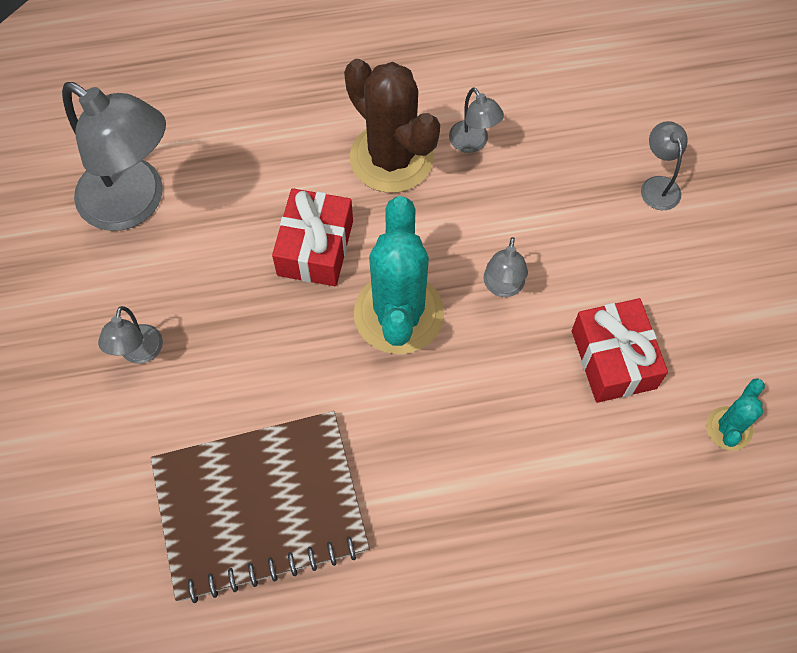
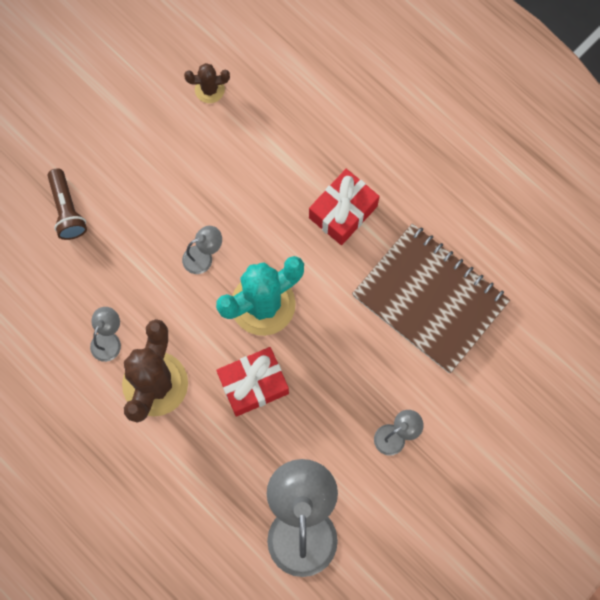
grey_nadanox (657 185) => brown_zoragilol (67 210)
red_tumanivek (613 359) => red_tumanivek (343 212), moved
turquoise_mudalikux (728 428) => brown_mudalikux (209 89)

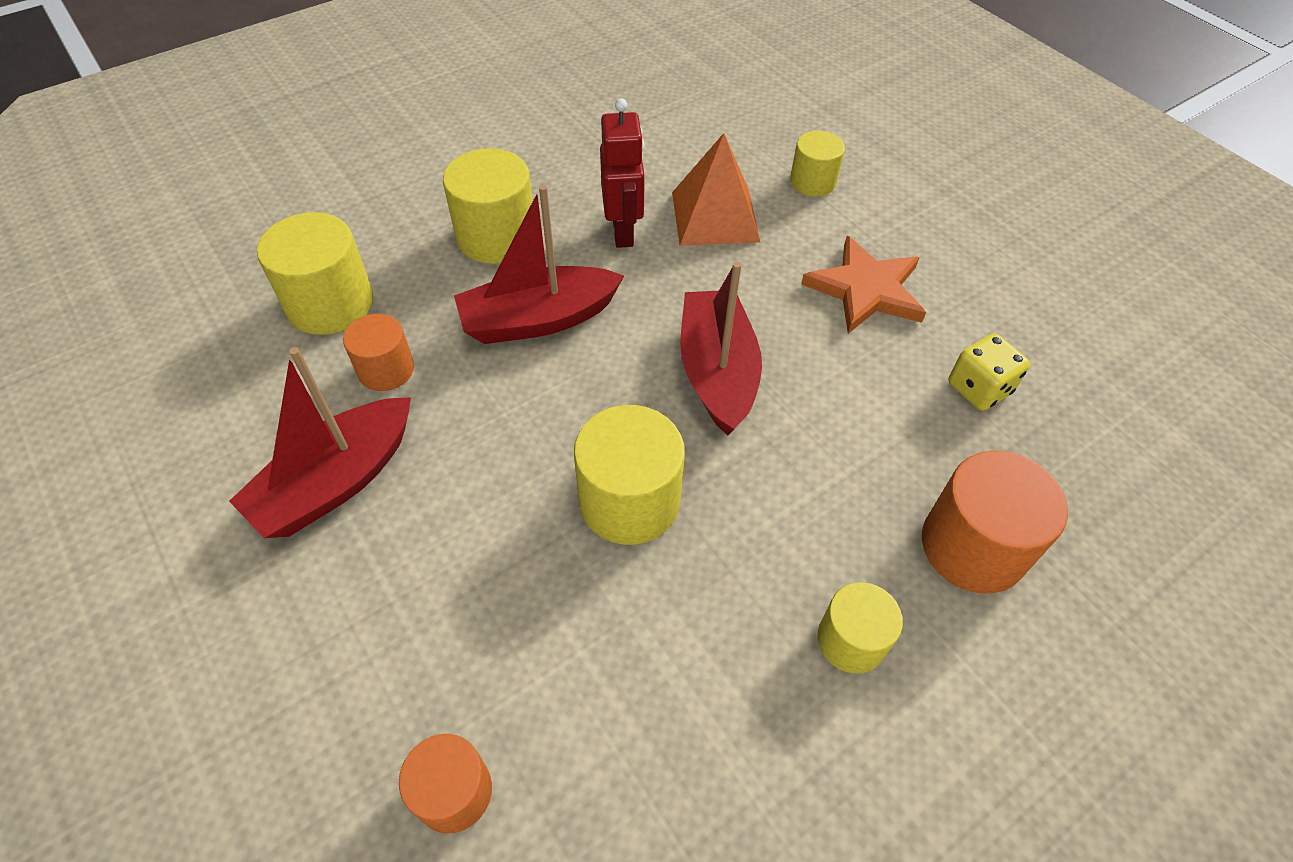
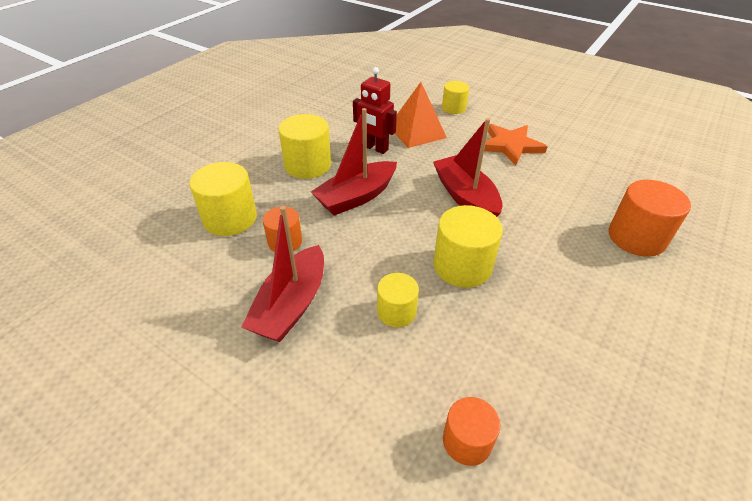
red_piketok (623 232) => red_piketok (375 148), 150 degrees clockwise
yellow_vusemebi (979 388) => nothing
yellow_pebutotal (851 640) => yellow_pebutotal (396 311), moved

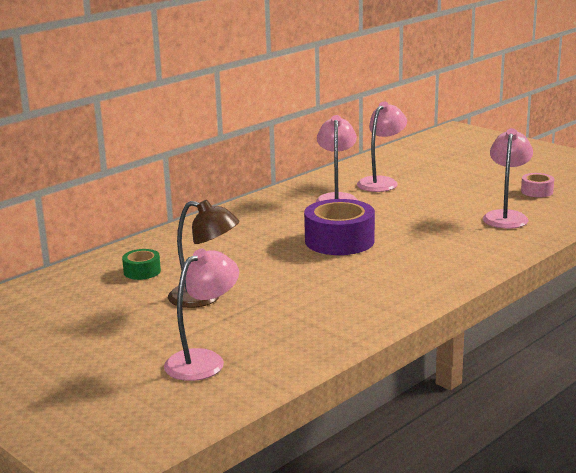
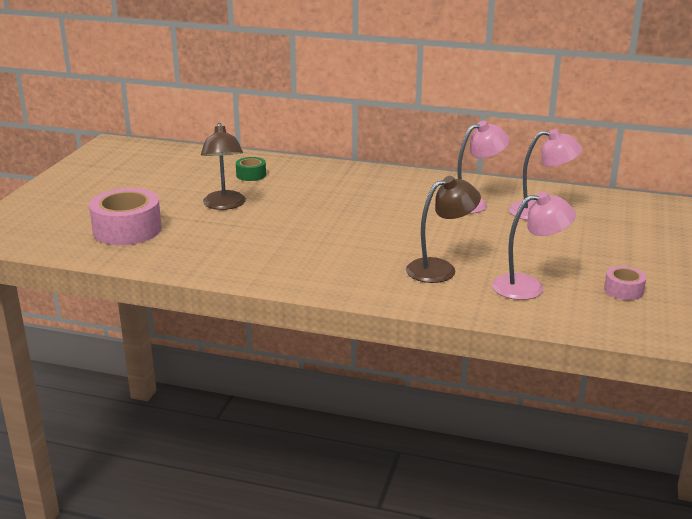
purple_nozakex (339 241) => nothing
pink_nadanox (204 360) => pink_nozakex (127 230)
nothing => brown_nadanox (440 269)

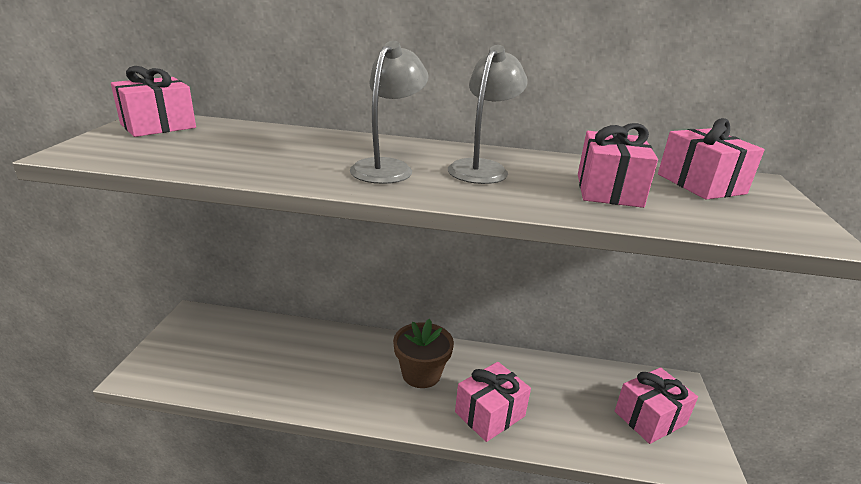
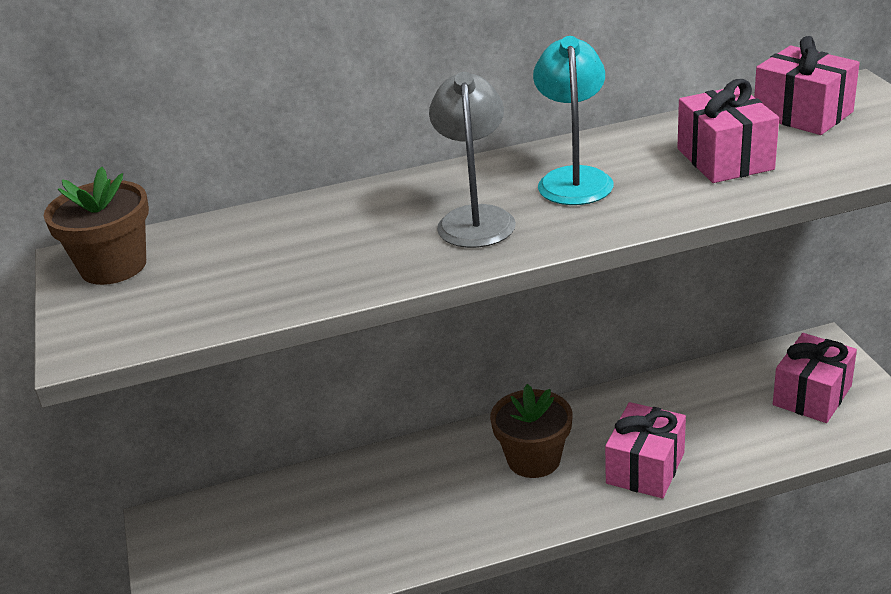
grey_nadanox (482 168) => turquoise_nadanox (574 178)
pink_tumanivek (158 126) => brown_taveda (113 266)

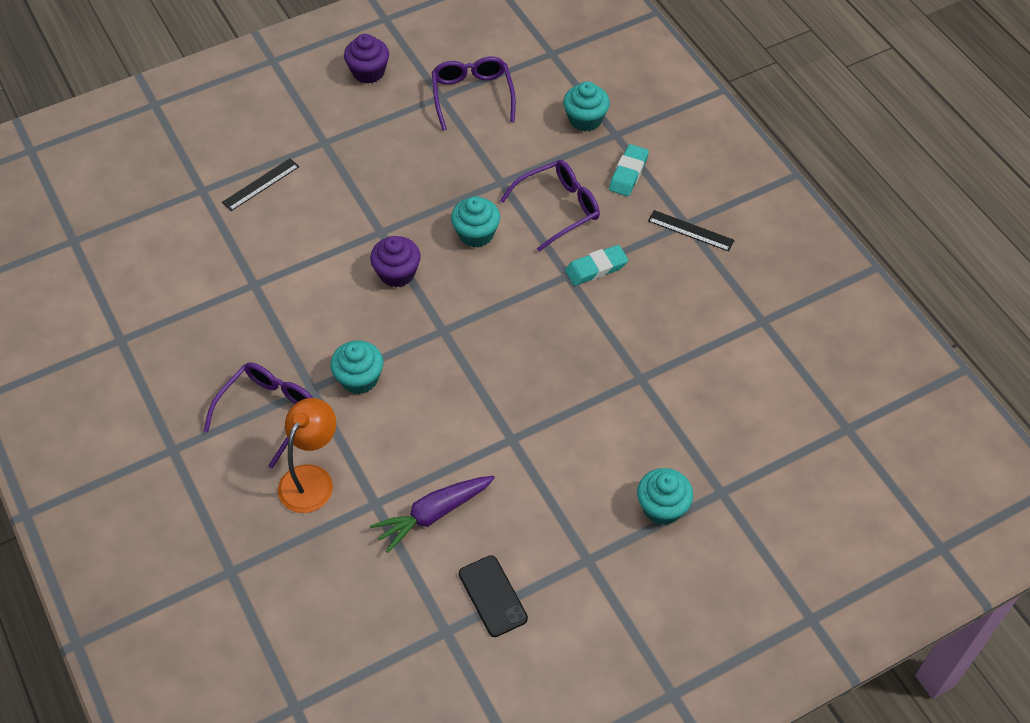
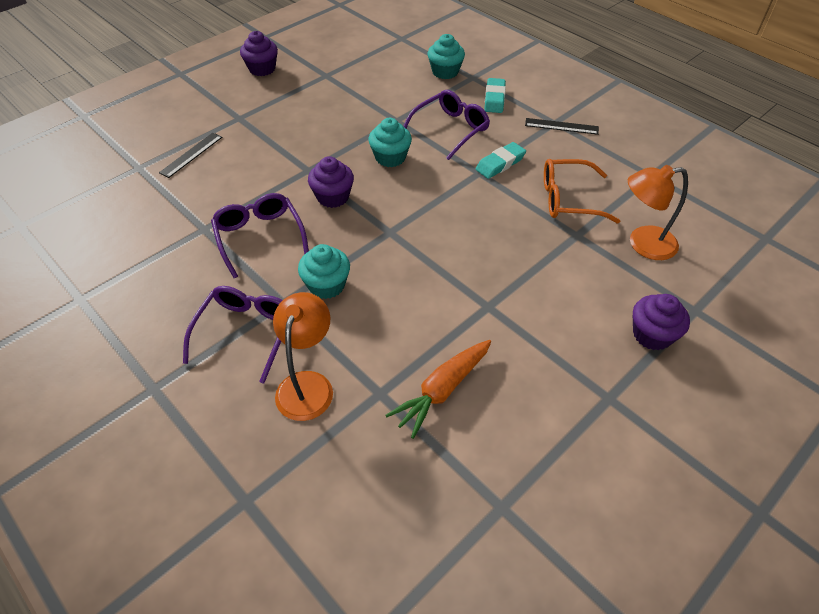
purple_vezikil (472 96) => purple_vezikil (259 237), moved
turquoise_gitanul (662 507) => purple_gitanul (652 335)
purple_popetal (433 514) => orange_popetal (442 391)
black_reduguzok (492 596) => nothing
nothing => orange_vezikil (568 199)
nothing => orange_nadanox (642 244)

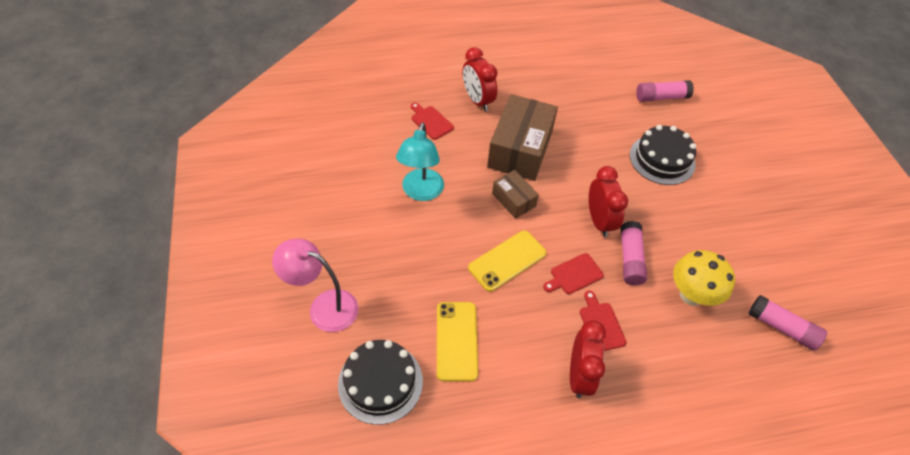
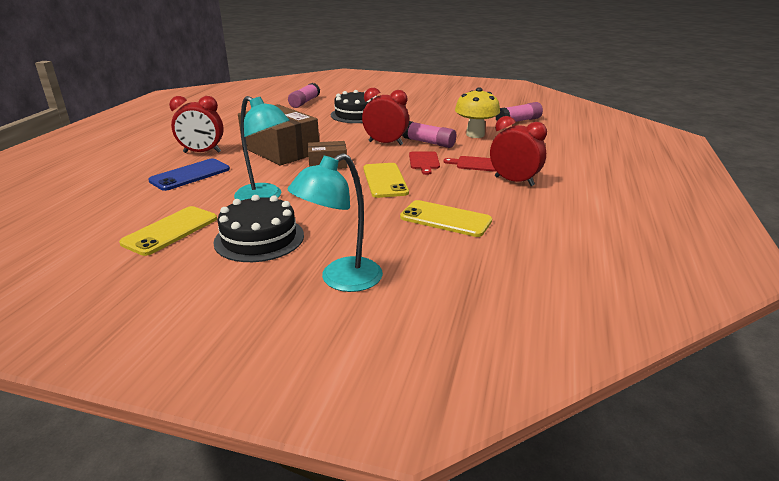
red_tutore (430 121) => blue_reduguzok (190 175)
pink_nadanox (324 307) => turquoise_nadanox (341 280)
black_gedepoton (380 382) => black_gedepoton (259 238), moved
nothing => yellow_reduguzok (170 231)

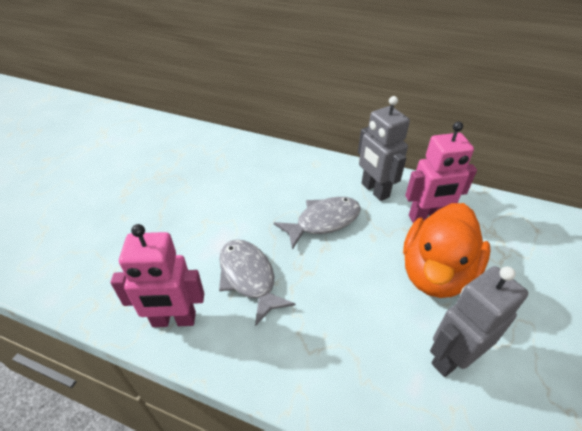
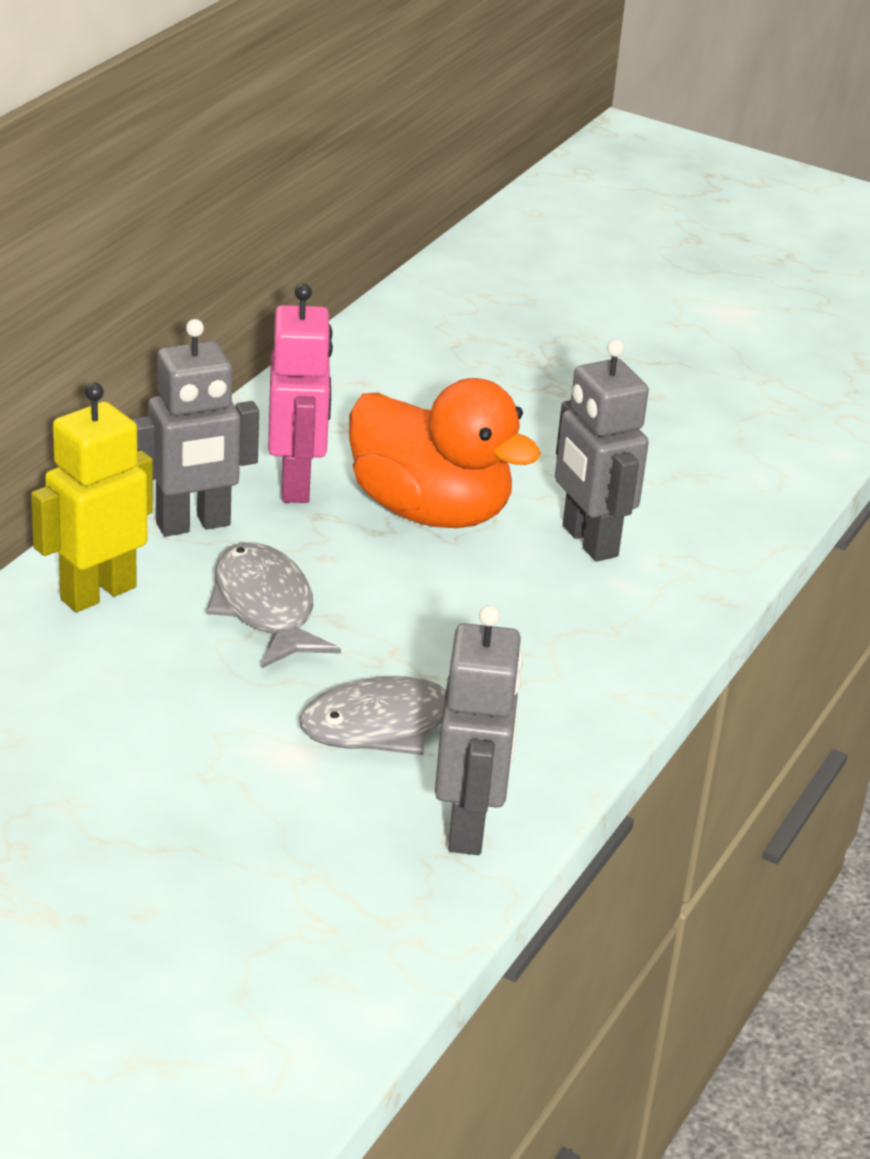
pink_piketok (174 320) => grey_piketok (469 827)
nothing => yellow_piketok (97 593)

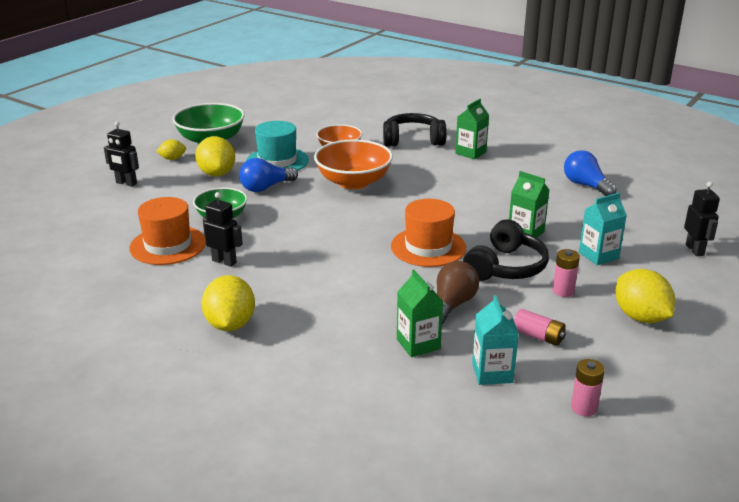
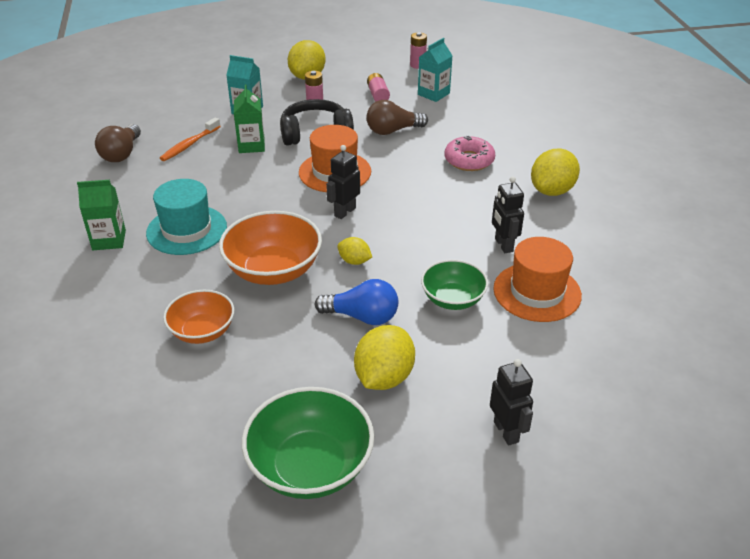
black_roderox (413 140) => nothing
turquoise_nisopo (277 161) => turquoise_nisopo (187 230), moved
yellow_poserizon (172 159) => yellow_poserizon (354 261), moved
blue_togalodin (585 185) => brown_togalodin (122 154)
black_piketok (695 250) => black_piketok (344 212), moved
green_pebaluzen (418 344) => nothing
nothing => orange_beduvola (189 145)
nothing => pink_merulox (469 160)

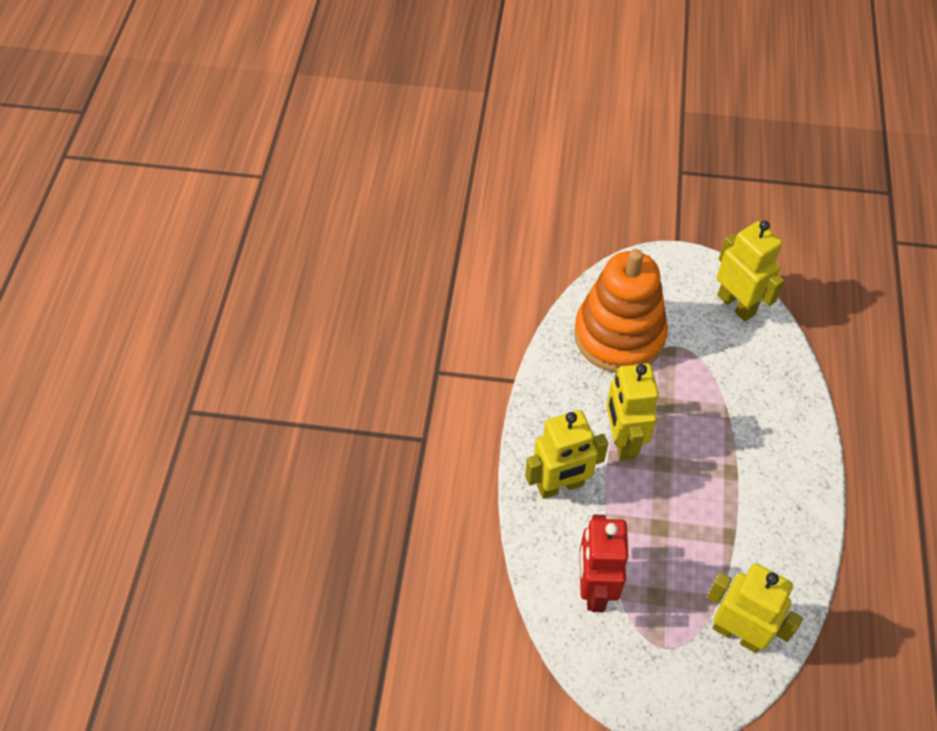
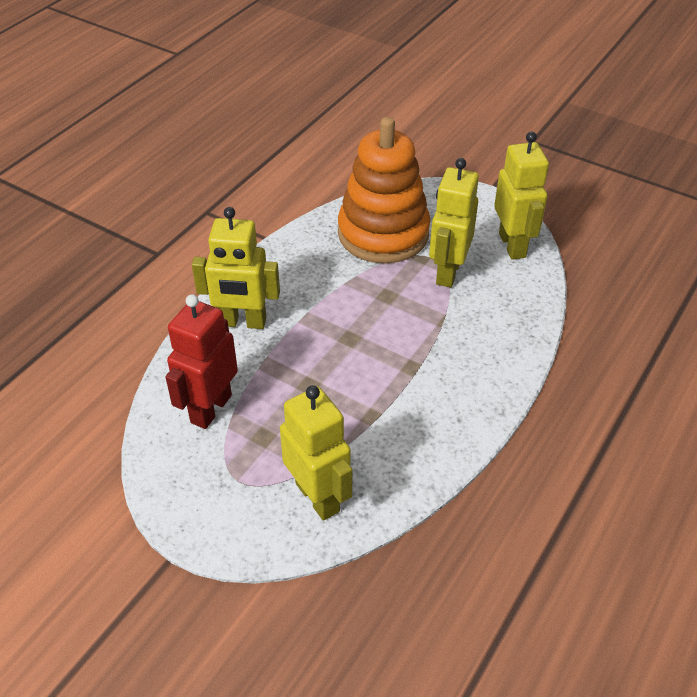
yellow_piketok (622 441) => yellow_piketok (448 272), moved

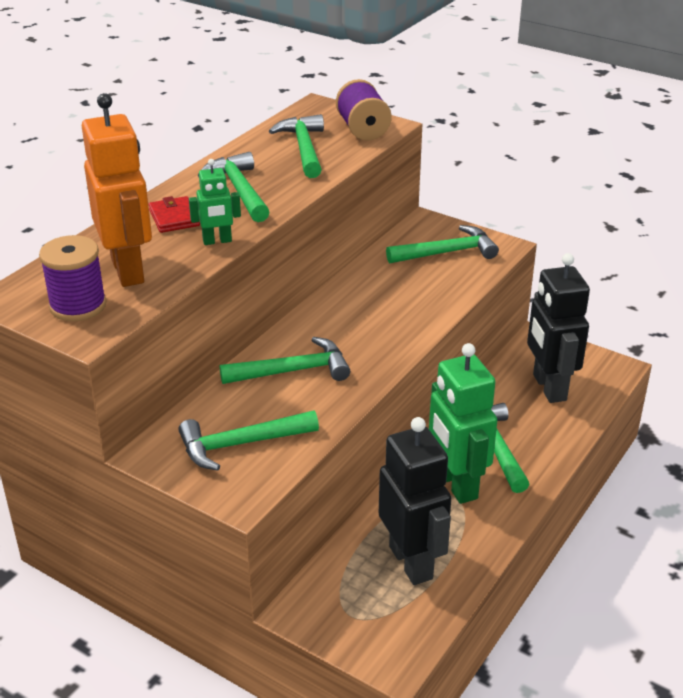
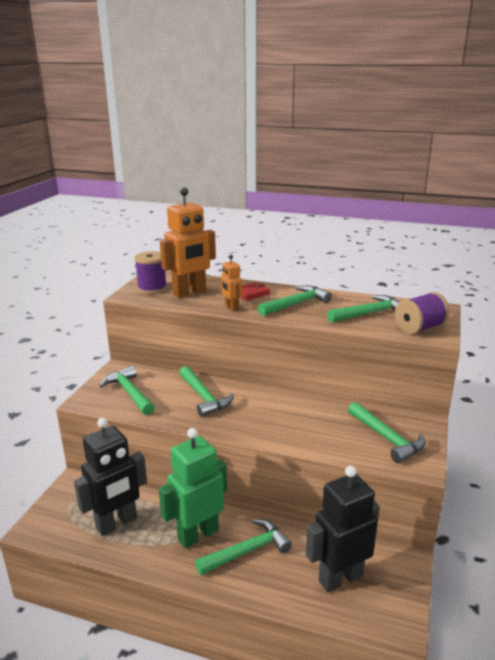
green_piketok (217 241) => orange_piketok (231 308)

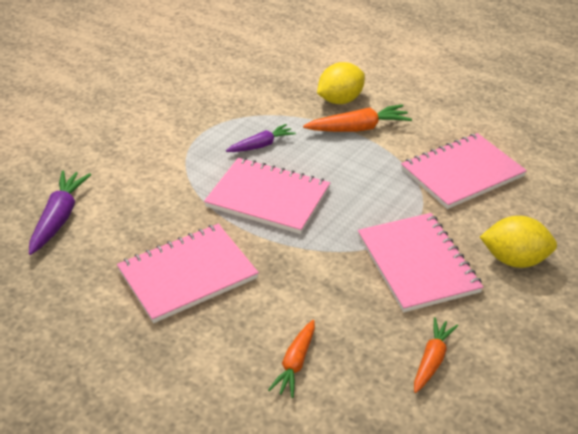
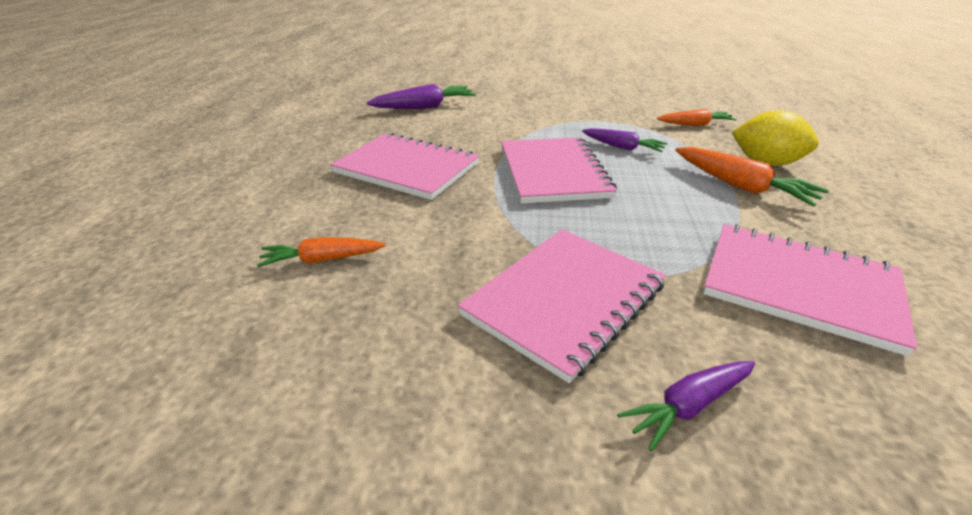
yellow_poserizon (514 260) => purple_popetal (688 406)
orange_popetal (432 360) => orange_popetal (695 125), moved

